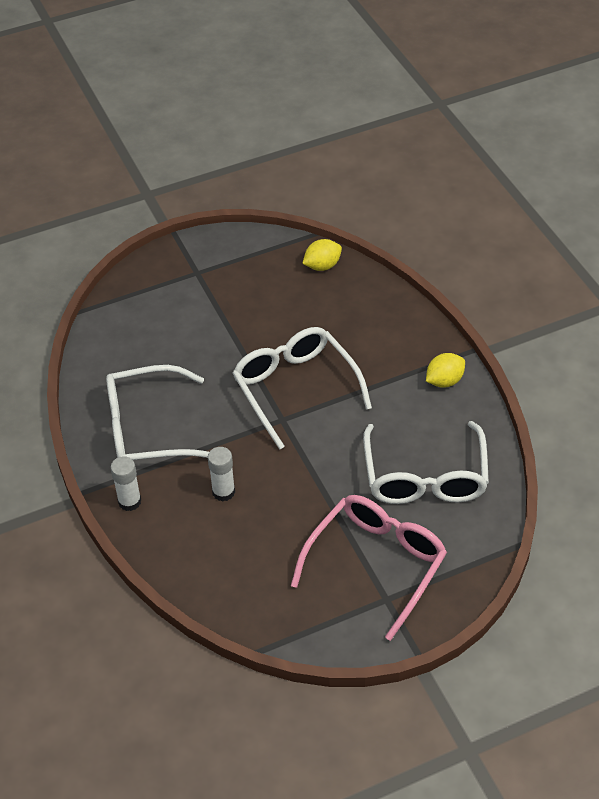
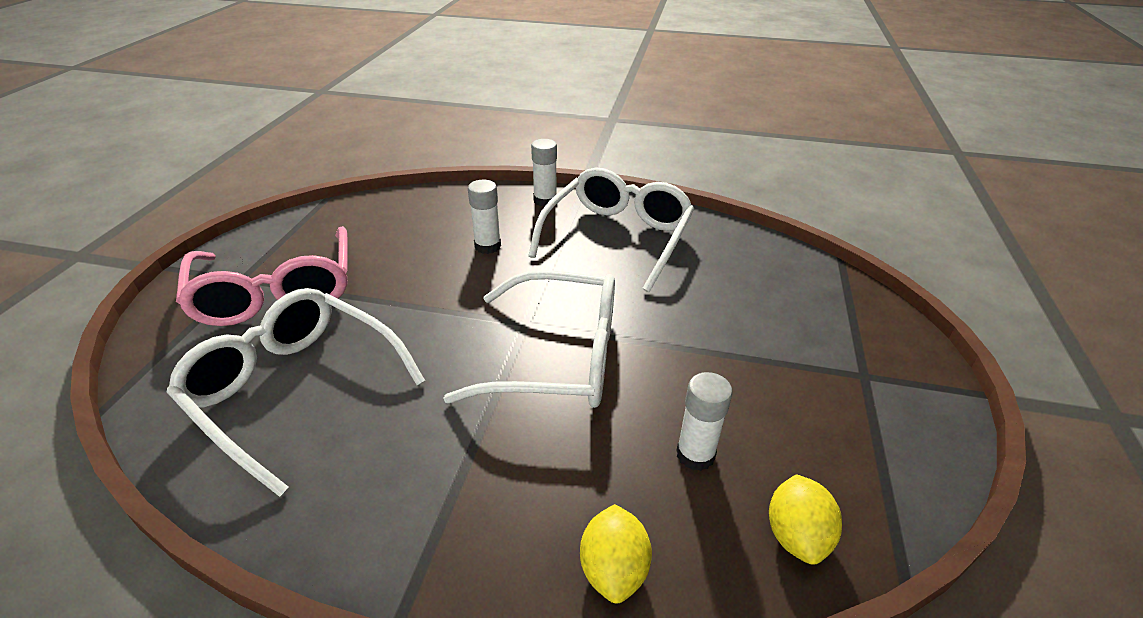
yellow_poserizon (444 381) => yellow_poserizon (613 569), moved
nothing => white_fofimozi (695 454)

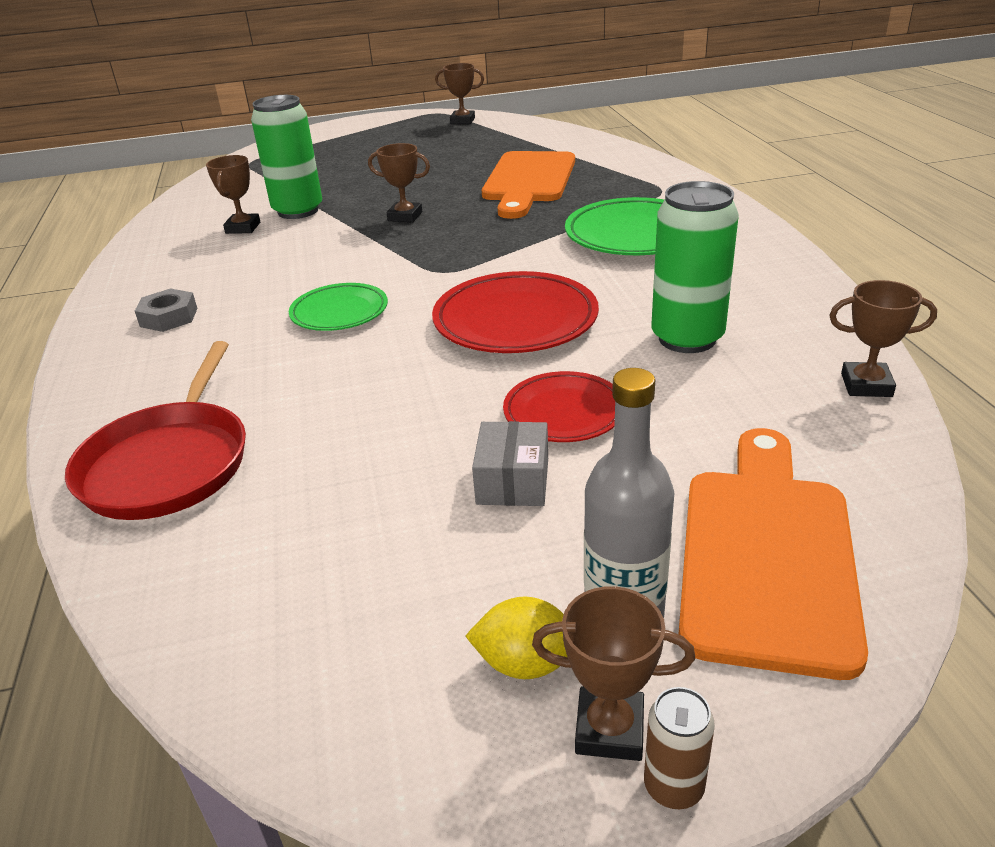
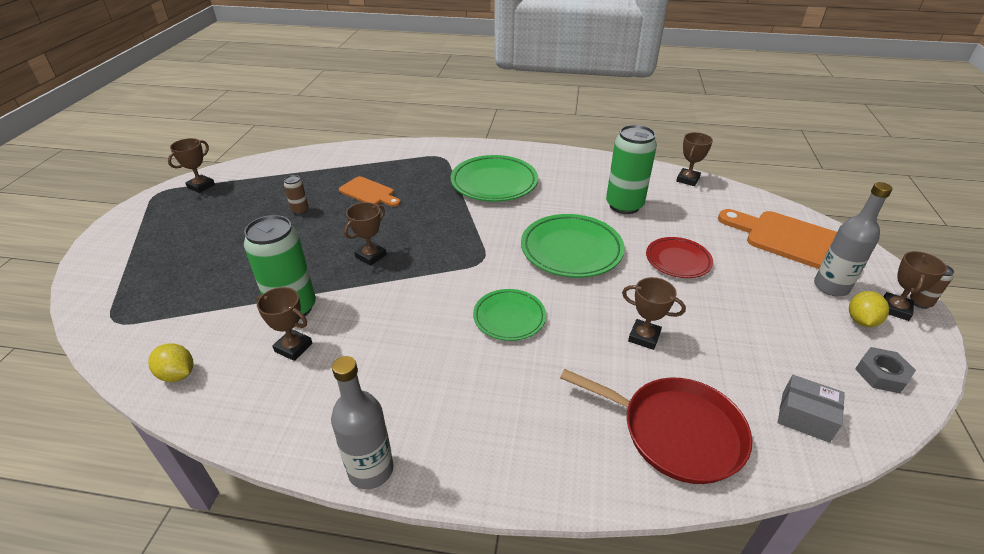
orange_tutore (528 181) => orange_tutore (369 192), x0.55
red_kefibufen (515 321) => green_kefibufen (571 250)
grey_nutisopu (169 317) => grey_nutisopu (881 374), moved
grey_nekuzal (513 481) => grey_nekuzal (805 417), moved
nothing => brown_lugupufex (300 210)
nothing => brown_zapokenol (644 337)
nothing => yellow_poserizon (177 374)
nothing => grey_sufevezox (371 470)

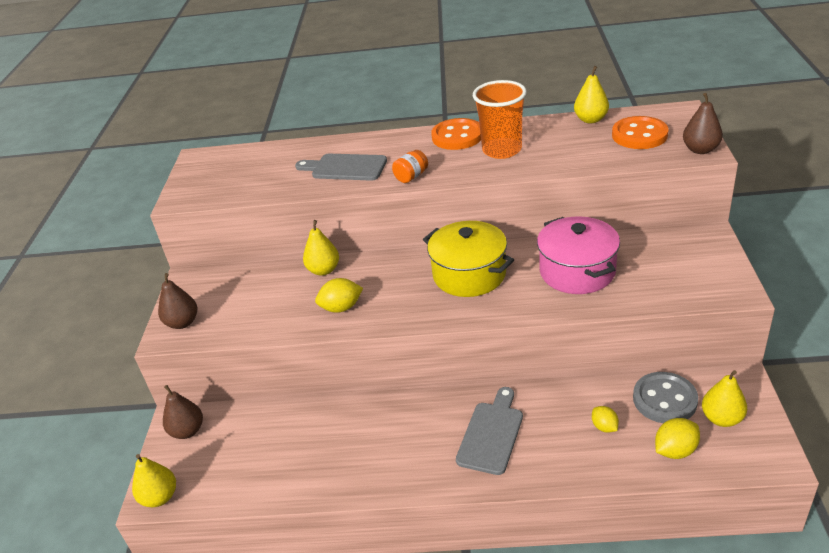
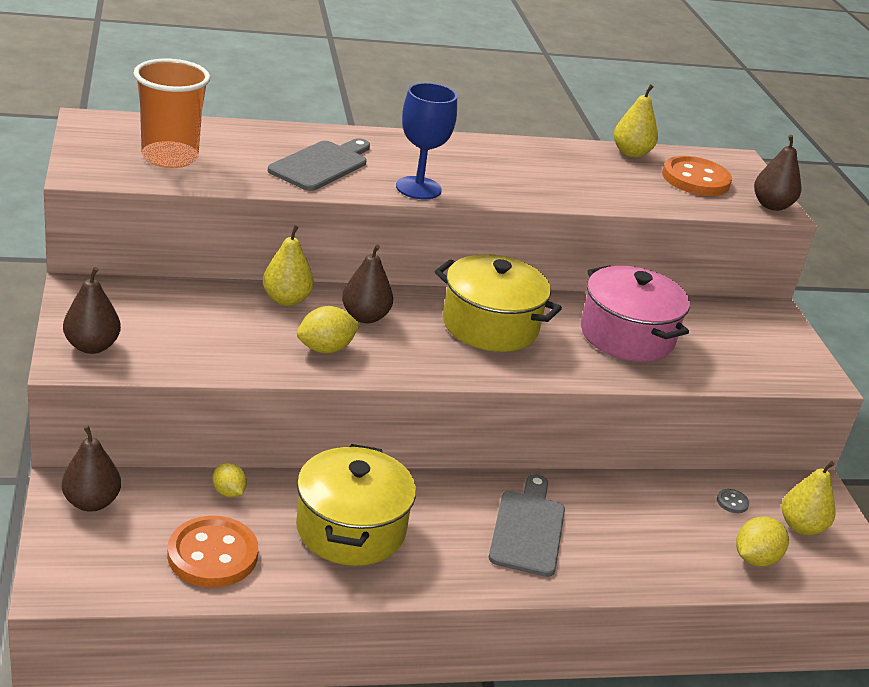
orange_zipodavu (502 150) => orange_zipodavu (170 157), moved
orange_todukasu (457 136) => orange_todukasu (212 555), moved
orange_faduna (411 176) => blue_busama (418 188)
grey_tutore (345 167) => grey_tutore (321 165), 120 degrees clockwise
grey_todukasu (664 399) => grey_todukasu (732 502), x0.41
yellow_poserizon (604 427) => yellow_poserizon (228 492), moved
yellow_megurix (160 497) => nothing
nothing => brown_megurix (365 317)
nothing => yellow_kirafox (350 529)

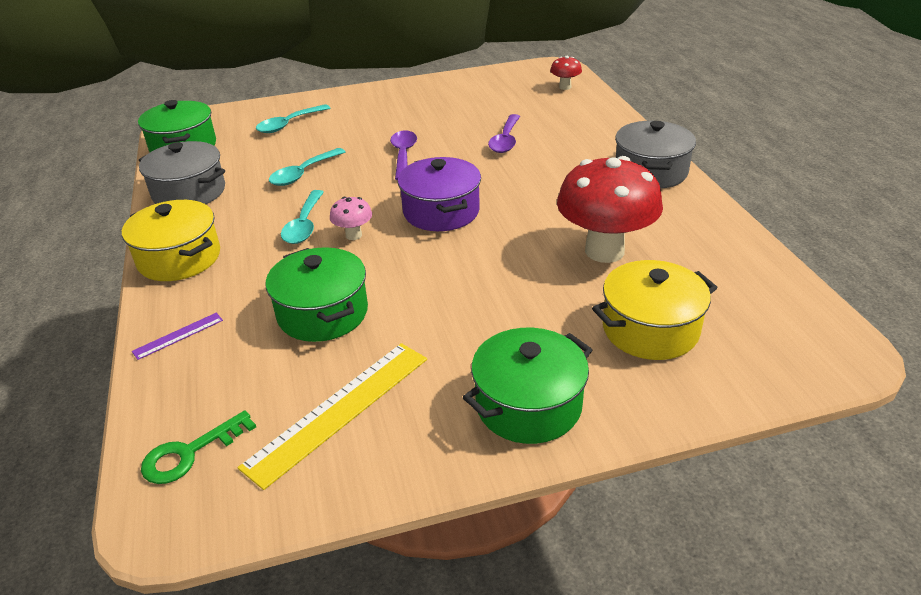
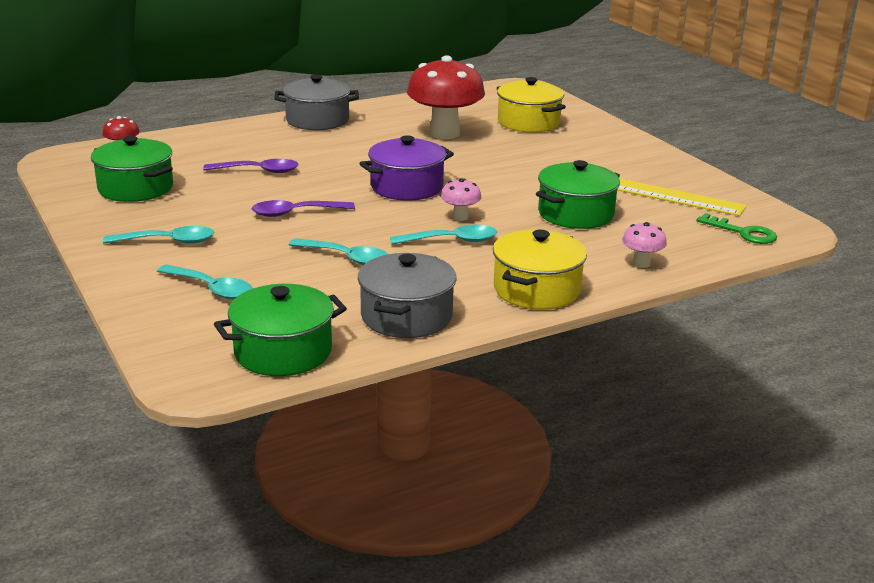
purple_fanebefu (178 336) => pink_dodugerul (641 263)
green_kirafox (528 405) => green_kirafox (135 188), moved
nothing => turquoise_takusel (168 241)

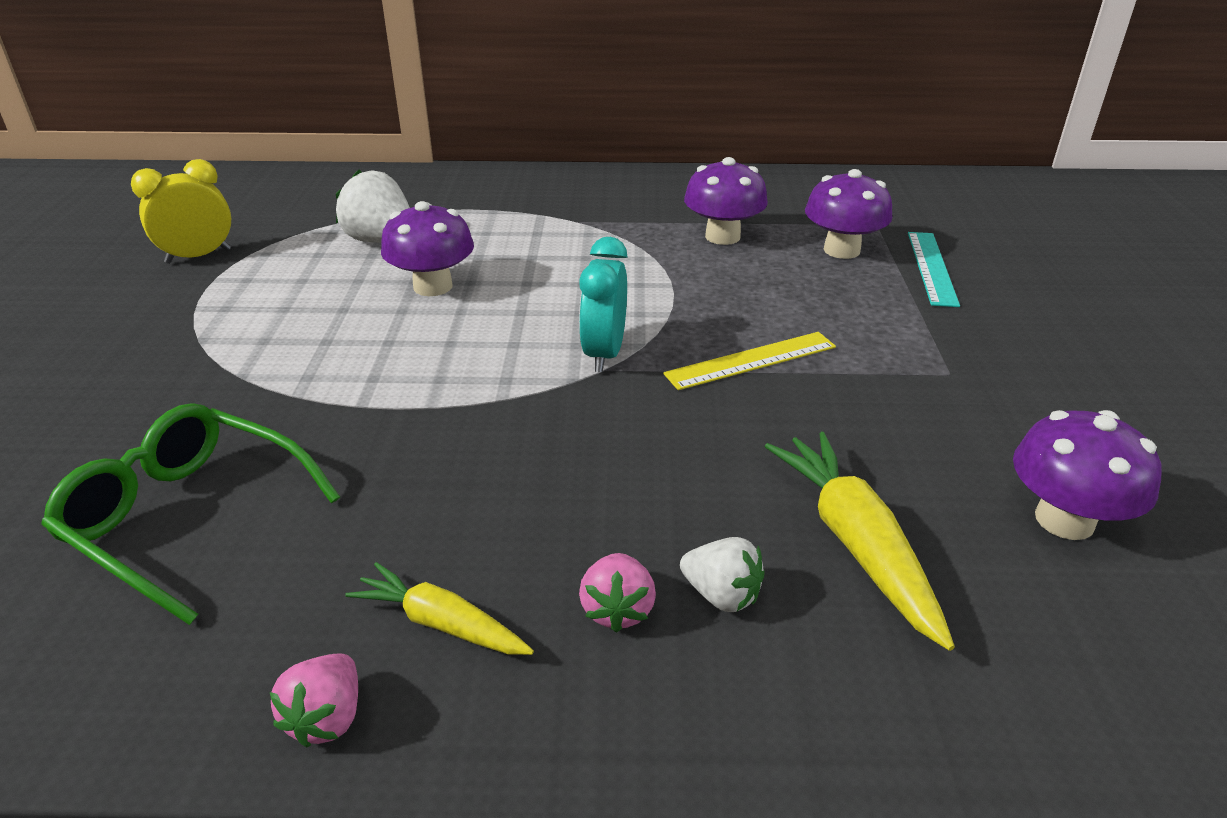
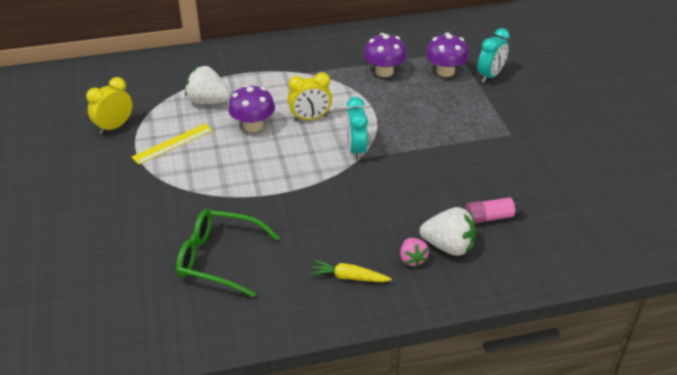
turquoise_fanebefu (932 267) => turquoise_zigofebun (490 76)
yellow_fanebefu (751 360) => yellow_fanebefu (172 143), moved
purple_dodugerul (1064 520) => nothing
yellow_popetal (855 543) => pink_fofimozi (491 217)
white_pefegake (721 595) => white_pefegake (448 246), x1.68
pink_pefegake (327 718) => nothing
nothing => yellow_zigofebun (310 118)

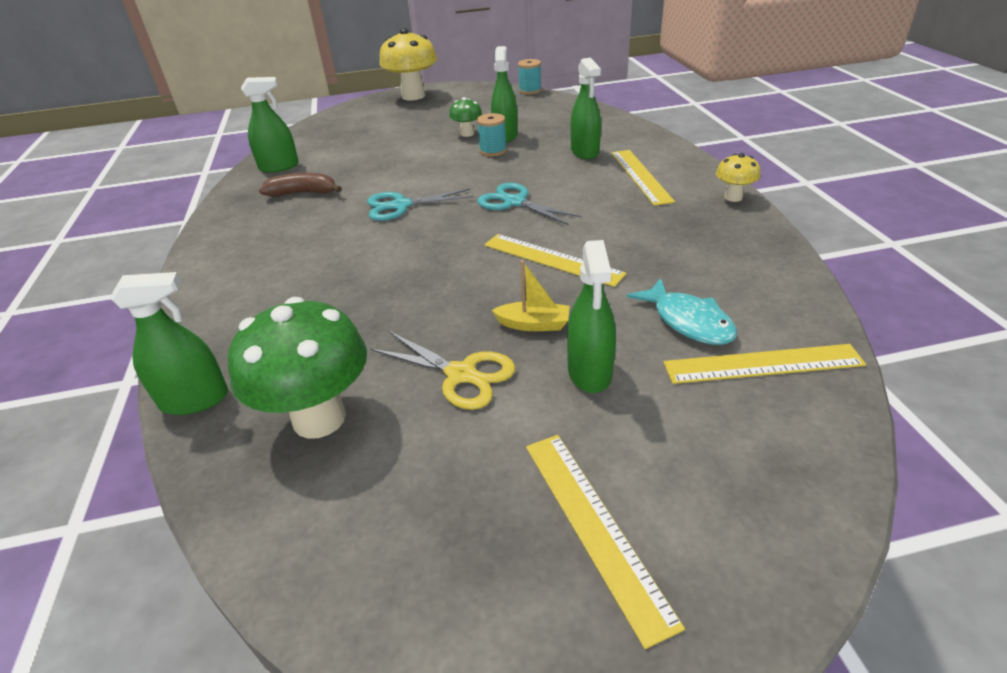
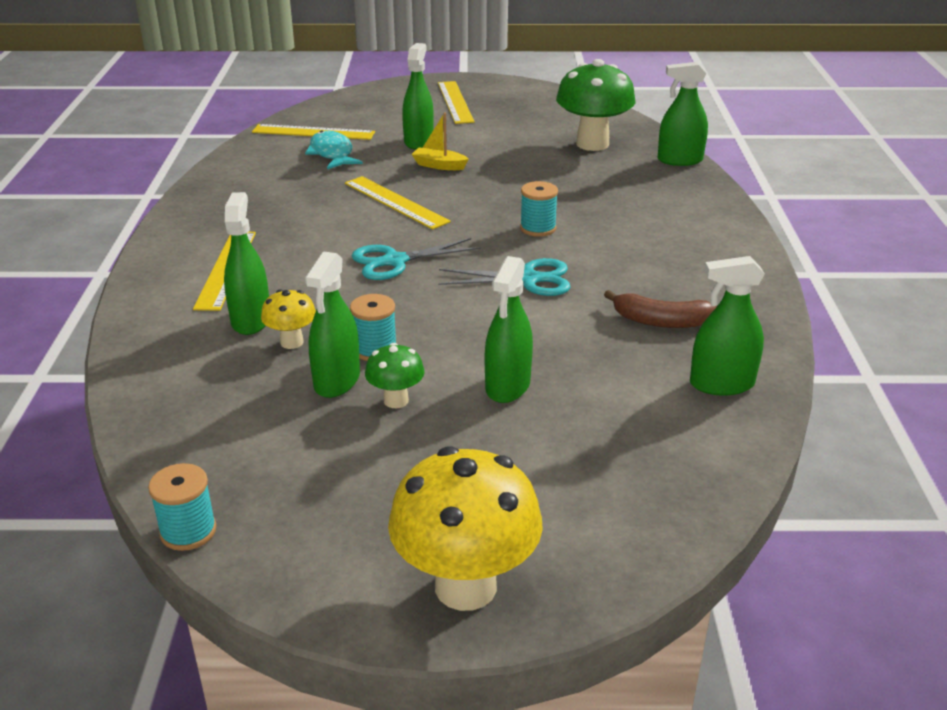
yellow_dodugerul (733 197) => yellow_dodugerul (291 342), moved
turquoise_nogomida (514 202) => turquoise_nogomida (394 261), 105 degrees clockwise
yellow_nogomida (461 374) => nothing
nothing => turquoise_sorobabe (538 228)
nothing => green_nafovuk (508 386)

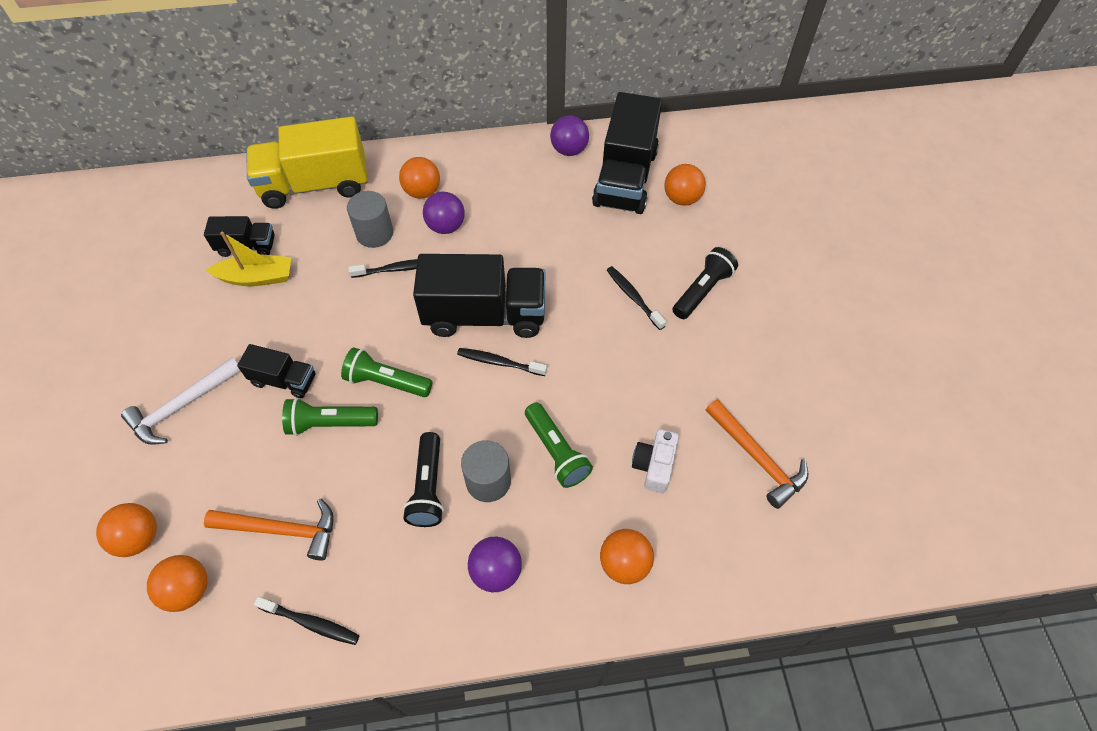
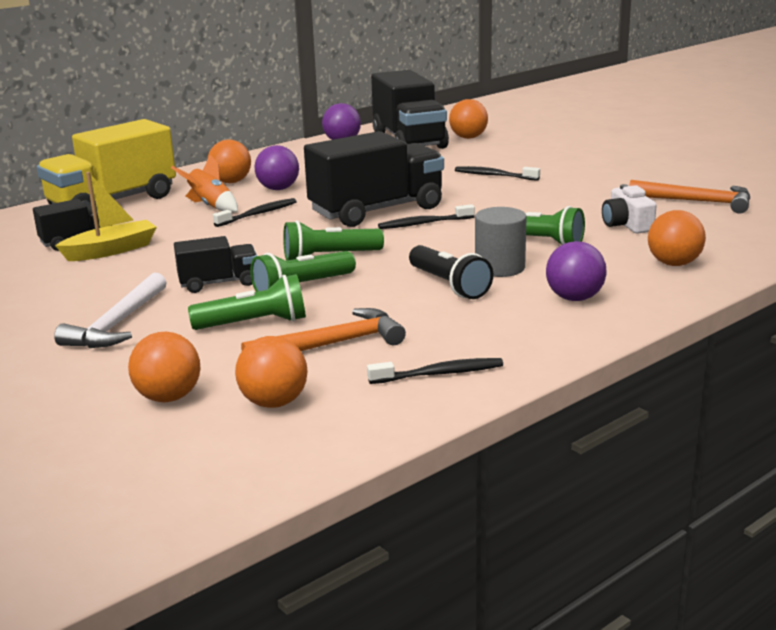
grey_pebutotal (374 233) => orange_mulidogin (211 206)
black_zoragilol (702 290) => nothing
nothing => green_zoragilol (254 323)

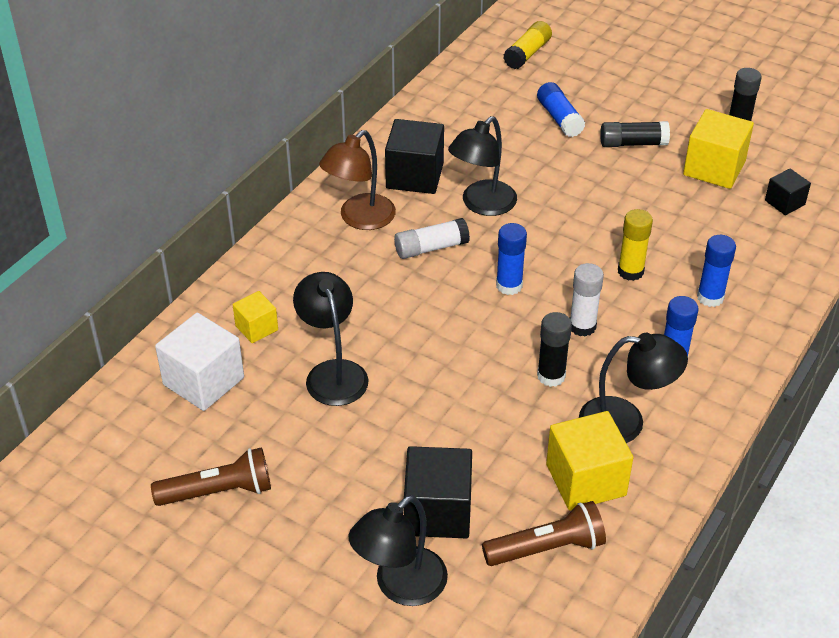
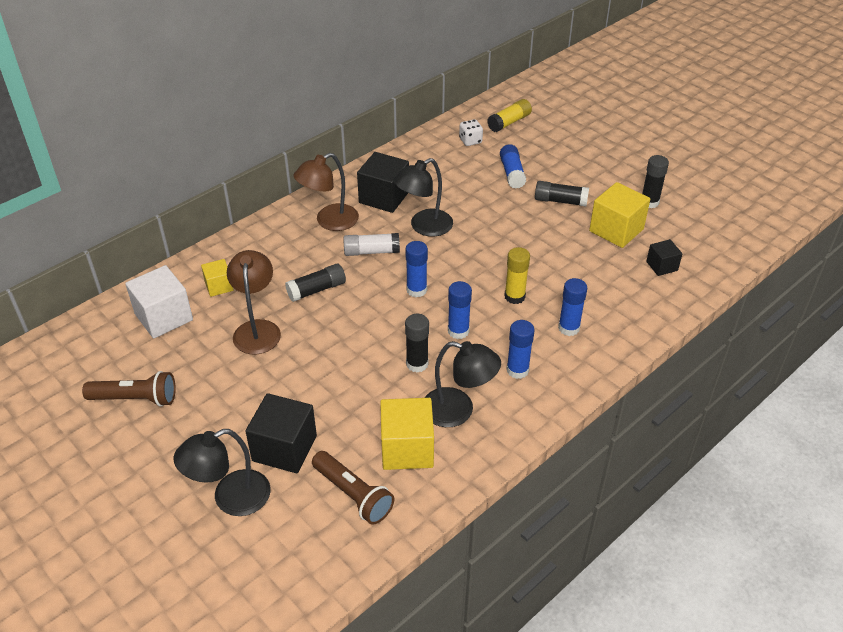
white_fofimozi (582 326) => blue_fofimozi (458 331)
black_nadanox (333 373) => brown_nadanox (257 329)
brown_zoragilol (547 548) => brown_zoragilol (353 495), 45 degrees clockwise
nothing => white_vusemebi (470 141)
nothing => black_fofimozi (316 290)

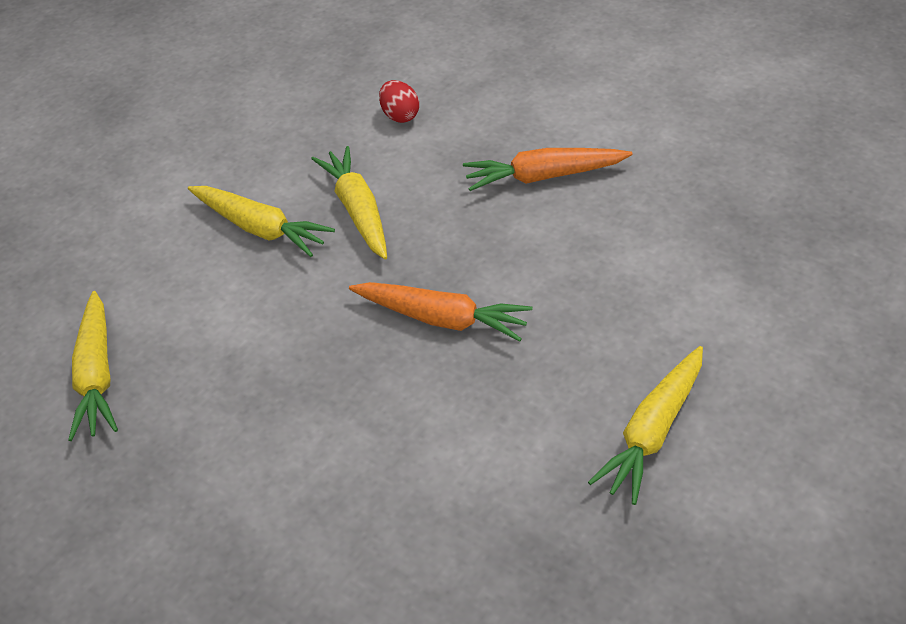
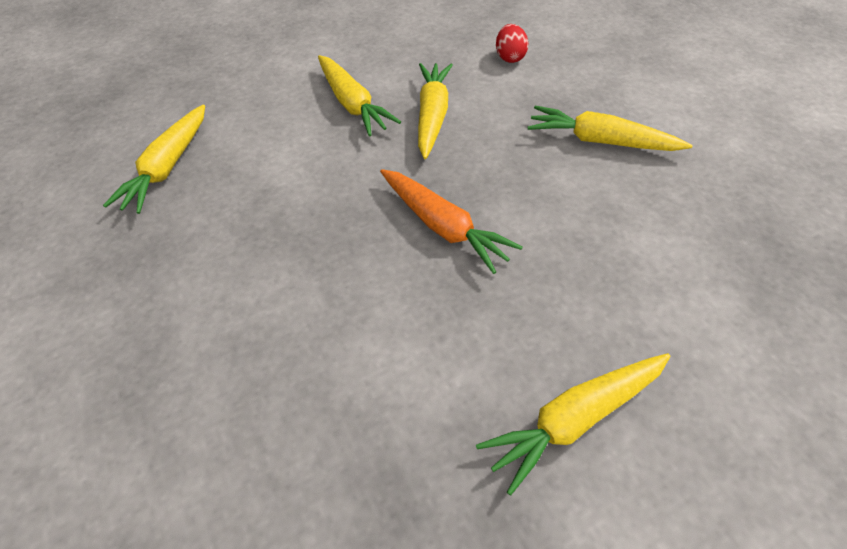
orange_popetal (544 176) => yellow_popetal (601 141)

